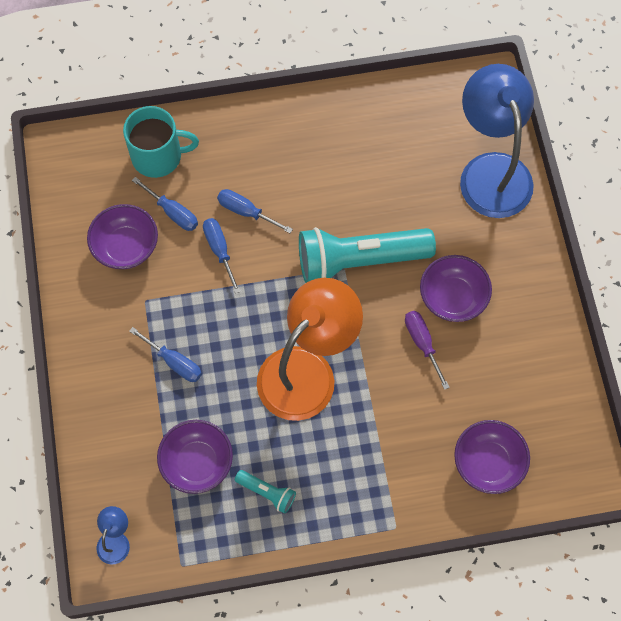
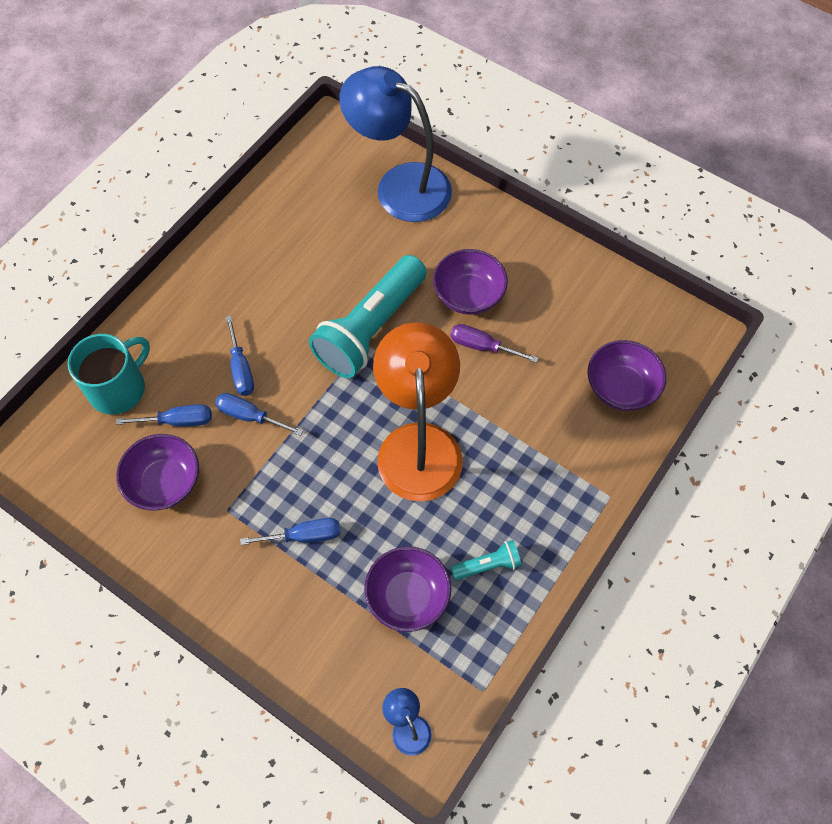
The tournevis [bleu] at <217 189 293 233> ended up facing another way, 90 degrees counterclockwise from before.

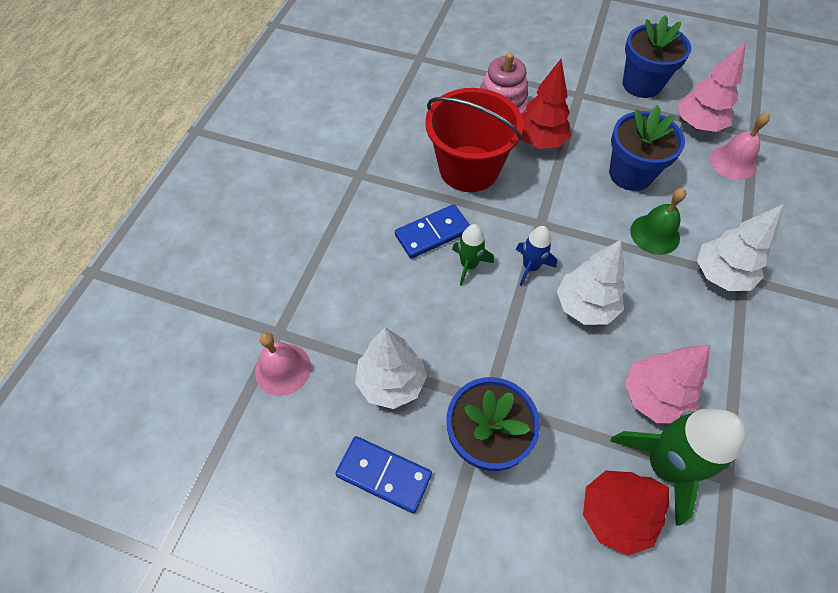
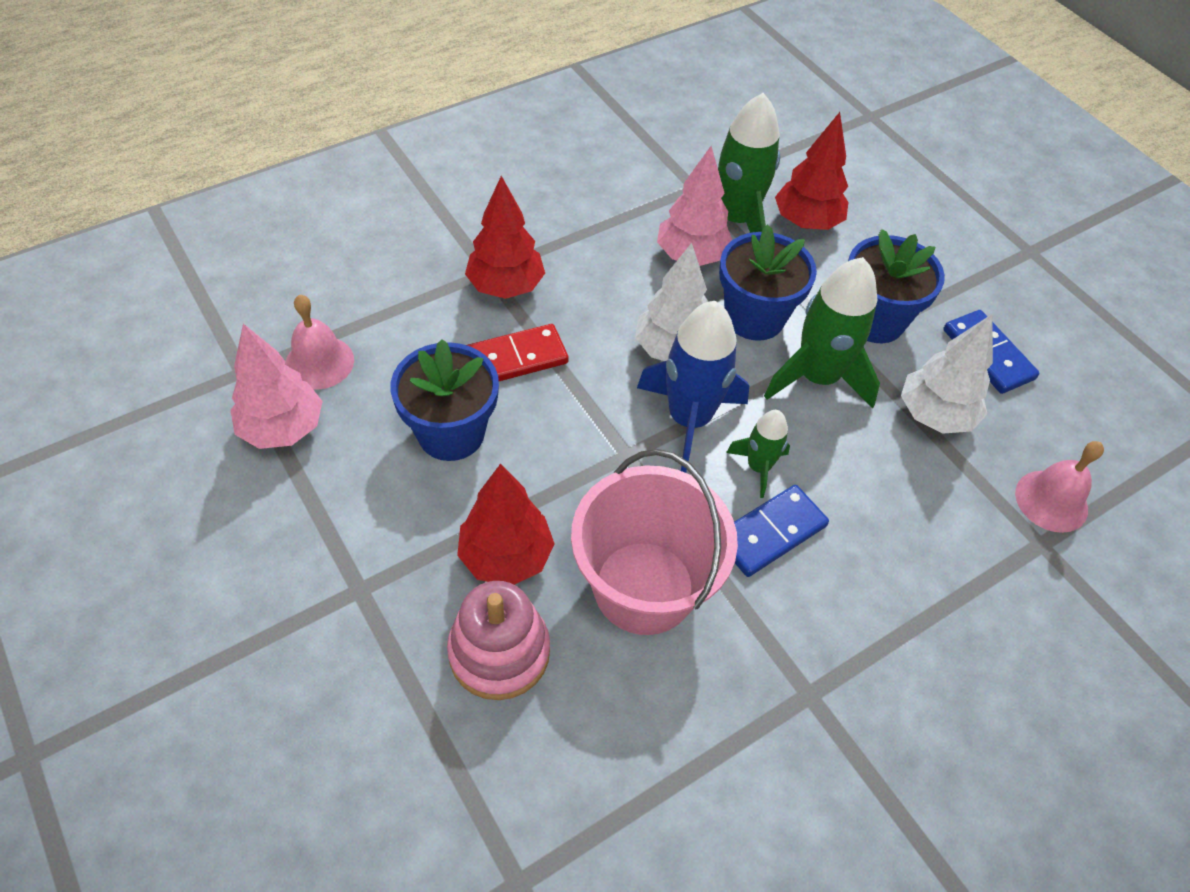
The domino [bleu] at <395 204 470 259> ended up facing another way, 45 degrees counterclockwise from before.
What was the seau [rouge] at <425 88 524 192> turned into the seau [rose] at <571 449 738 635>.
The size of the fusée [bleu] at <516 226 557 286> changed by a factor of 1.85.
The pot de fleurs [bleu] ended up elsewhere, having gone from <623 15 691 98> to <719 224 817 341>.
Where the cloche [vert] stood at <630 188 686 255>, the domino [rouge] came to stand at <467 324 569 381>.
What was the arbre [blanc] at <697 204 783 291> turned into the arbre [rouge] at <465 176 545 299>.
The second view gained the fusée [vert] at <764 257 880 409>.

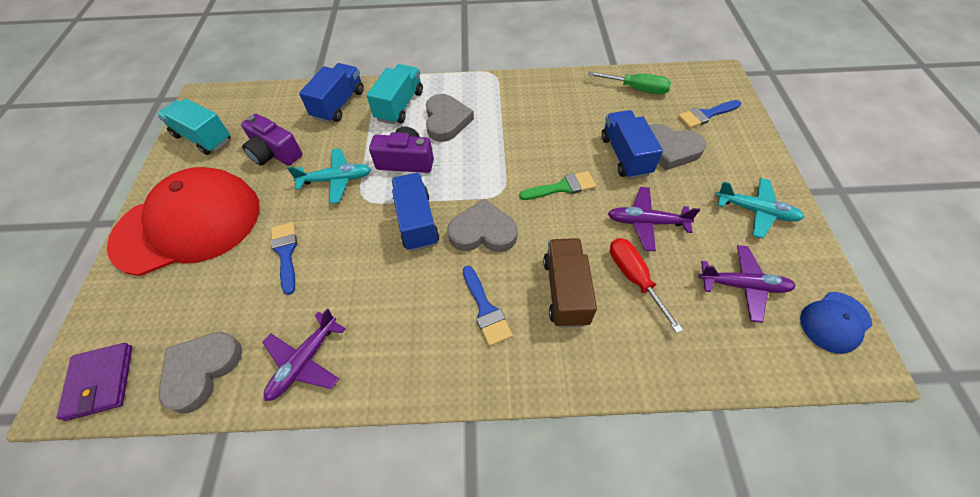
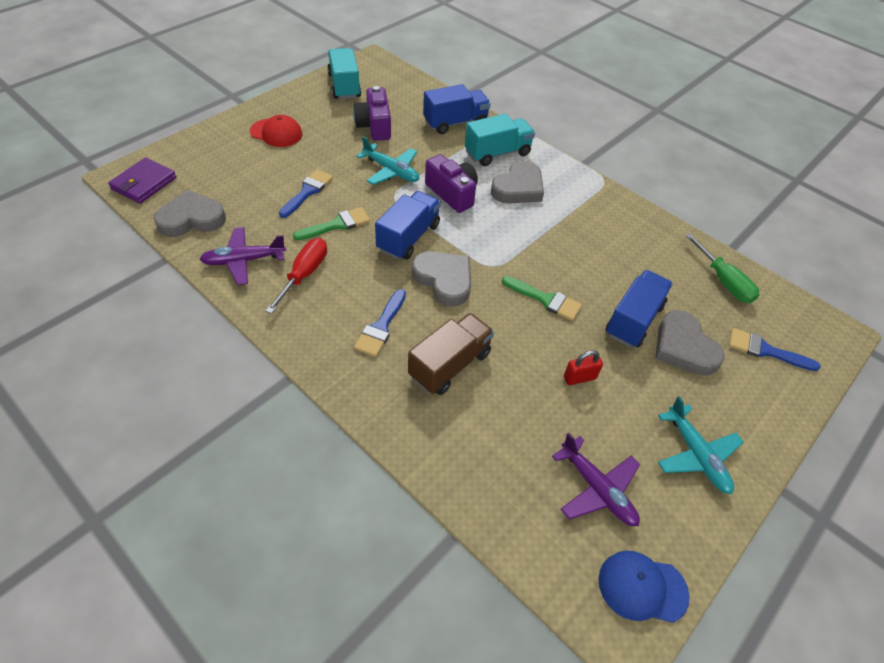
The size of the casquette [rouge] at <107 167 260 276> changed by a factor of 0.44.
Where the avion [violet] stood at <608 187 700 251>, the cadenas [rouge] came to stand at <564 350 603 385>.
The tournevis [rouge] ended up elsewhere, having gone from <610 238 683 333> to <265 238 327 314>.
The second view gained the pinceau [vert] at <293 207 370 240>.

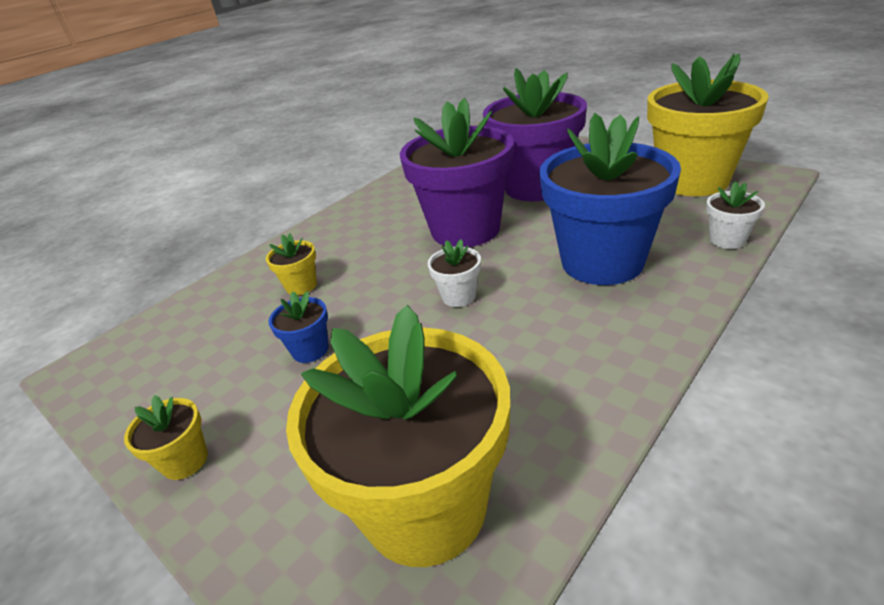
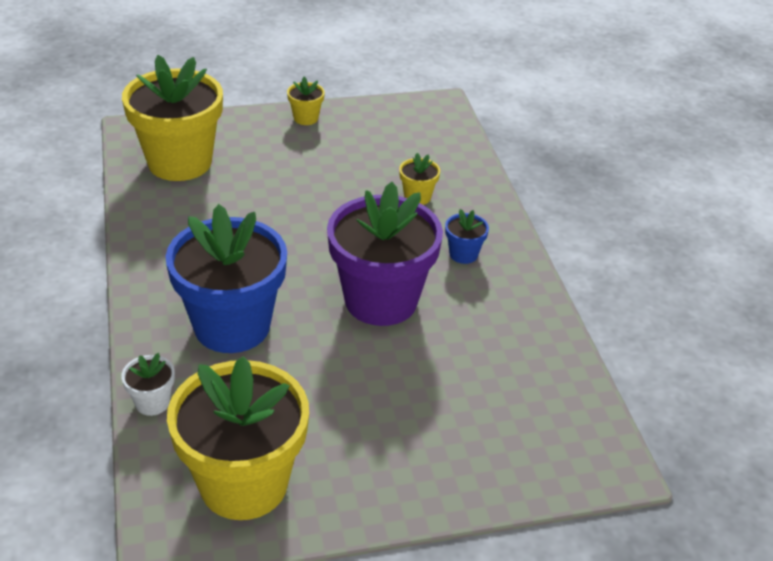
The pot de fleurs [bleu] ended up elsewhere, having gone from <269 291 329 363> to <445 209 489 264>.
The second view lost the pot de fleurs [blanc] at <427 239 481 307>.
The second view lost the pot de fleurs [violet] at <483 68 587 201>.

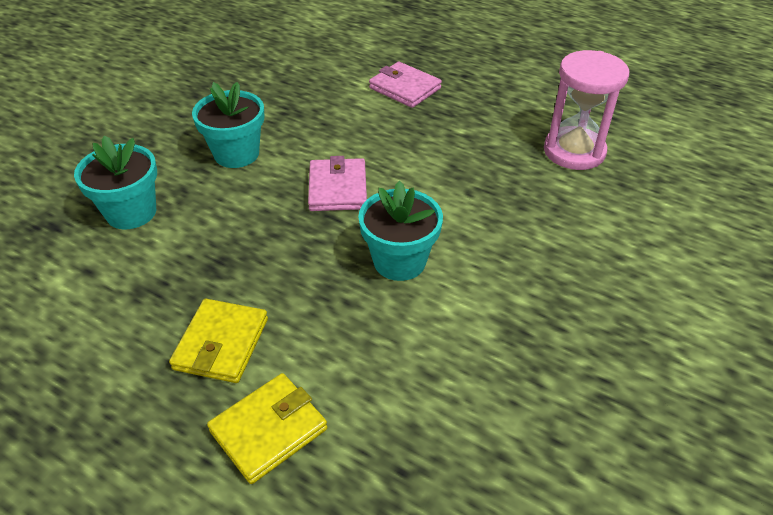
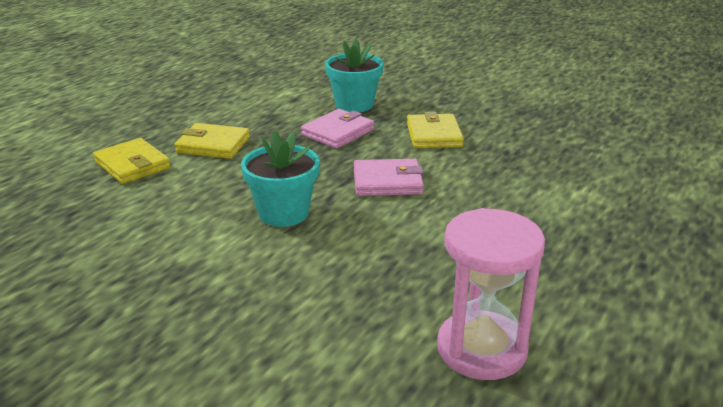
Where the pot de fleurs [turquoise] stood at <192 82 264 168>, the portefeuille [jaune] came to stand at <407 111 464 148>.
The portefeuille [rose] ended up elsewhere, having gone from <369 62 442 108> to <301 109 374 148>.

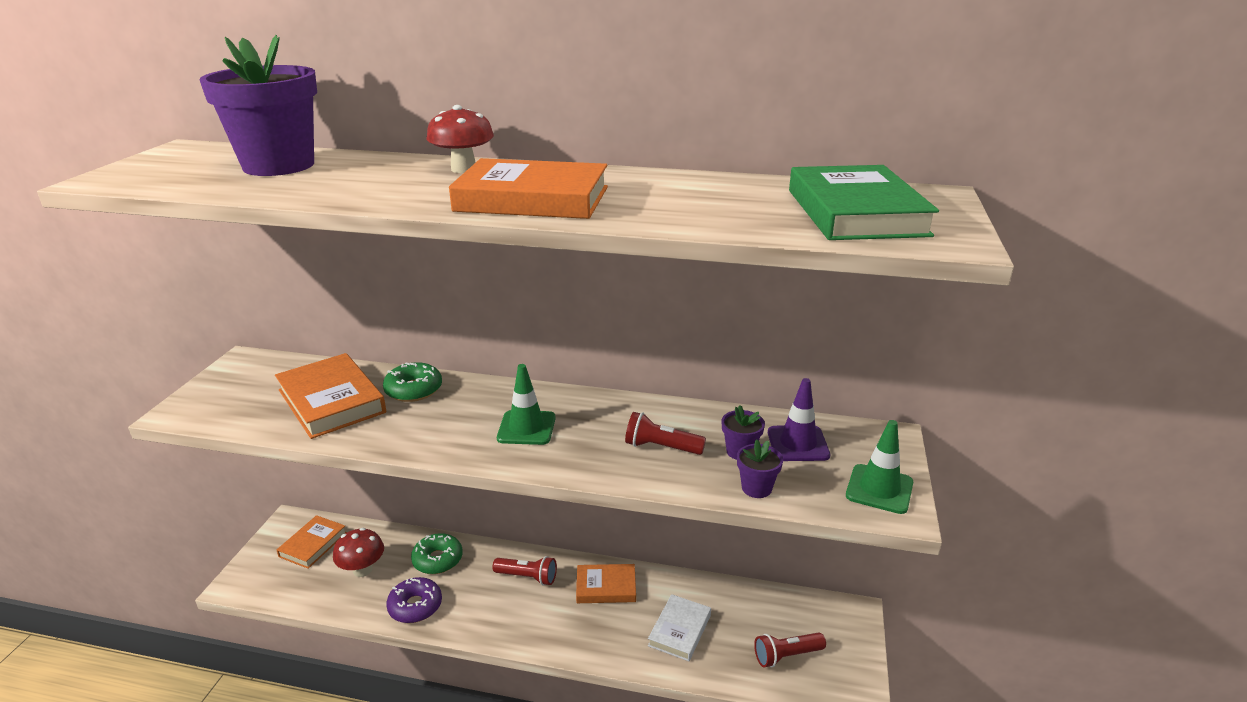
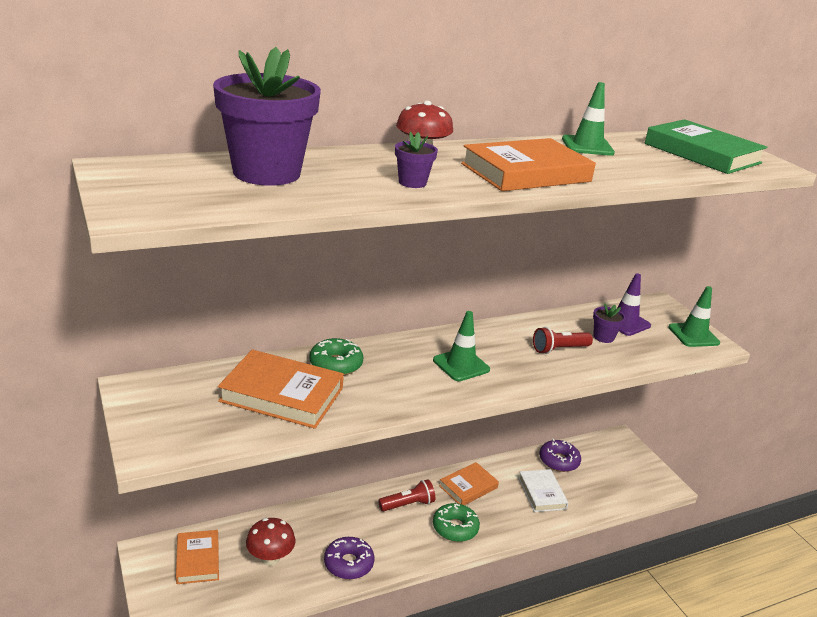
The beignet [vert] ended up elsewhere, having gone from <411 533 463 574> to <433 503 480 542>.
The pot de fleurs [violet] ended up elsewhere, having gone from <737 439 783 498> to <395 132 438 188>.
The second view lost the lampe de poche [rouge] at <754 633 826 667>.
The second view gained the beignet [violet] at <539 439 581 472>.
The second view gained the cône de chantier [vert] at <562 82 615 156>.

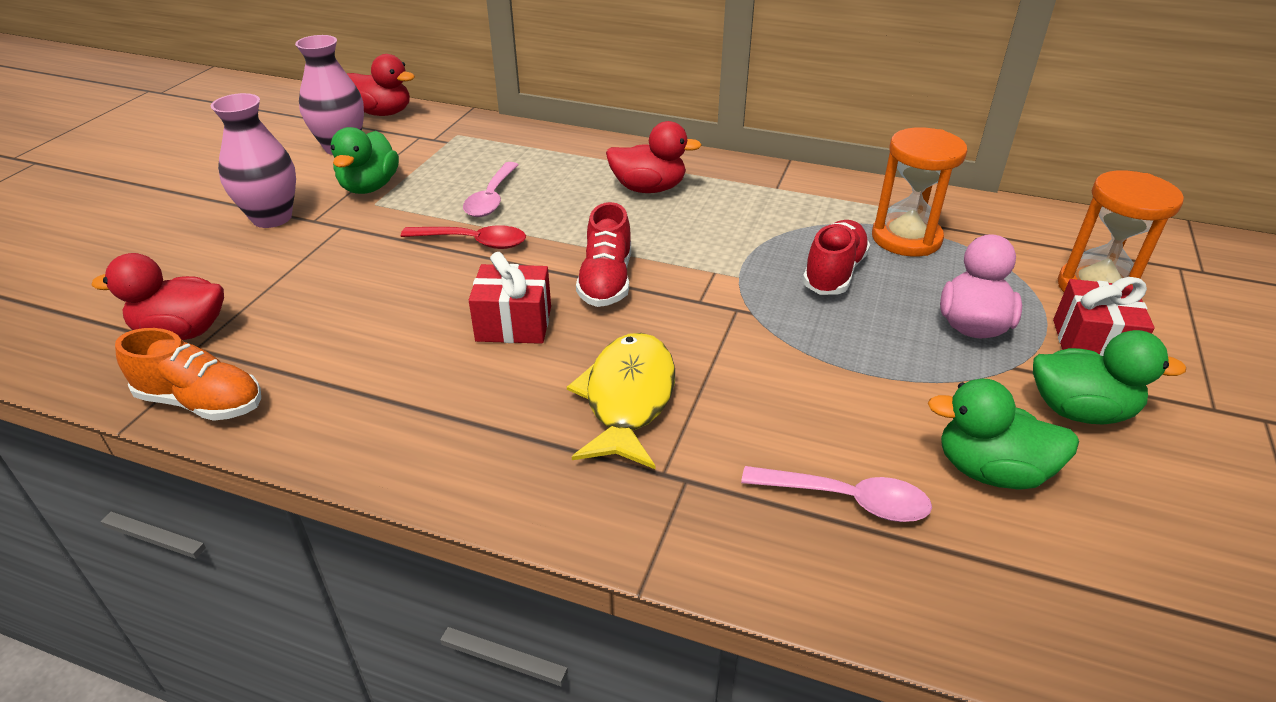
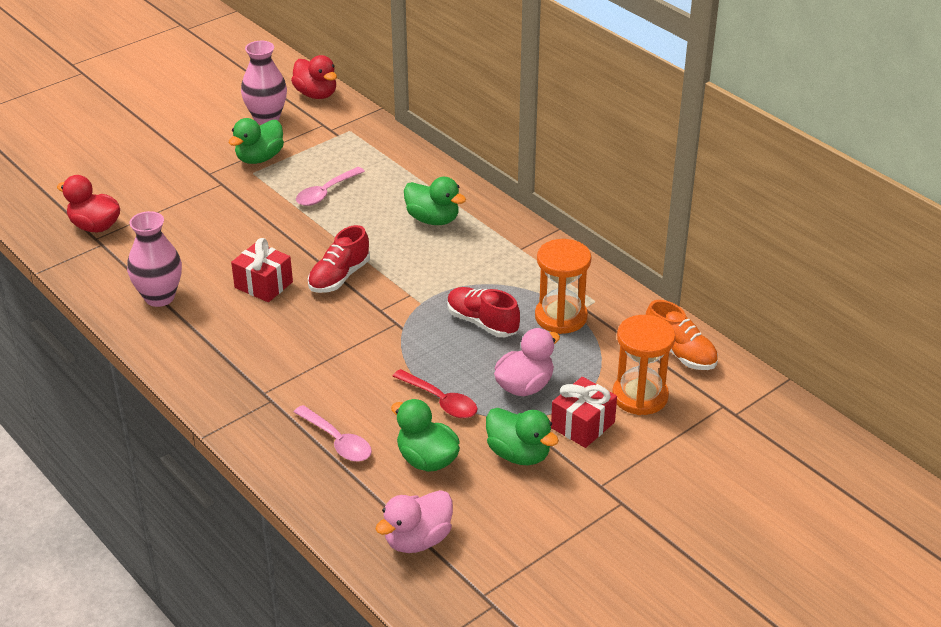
The chaussure [orange] ended up elsewhere, having gone from <115 328 261 421> to <646 300 718 370>.
The vase [rose] ended up elsewhere, having gone from <211 93 296 228> to <127 211 182 307>.
The cuillère [rouge] ended up elsewhere, having gone from <401 225 526 249> to <392 369 477 418>.
The second view lost the poisson [jaune] at <567 333 675 469>.
What was the canard [rouge] at <606 121 702 193> turned into the canard [vert] at <404 177 466 225>.
The chaussure [rouge] at <803 220 870 295> ended up facing another way, 105 degrees counterclockwise from before.
The second view gained the canard [rose] at <375 490 453 553>.

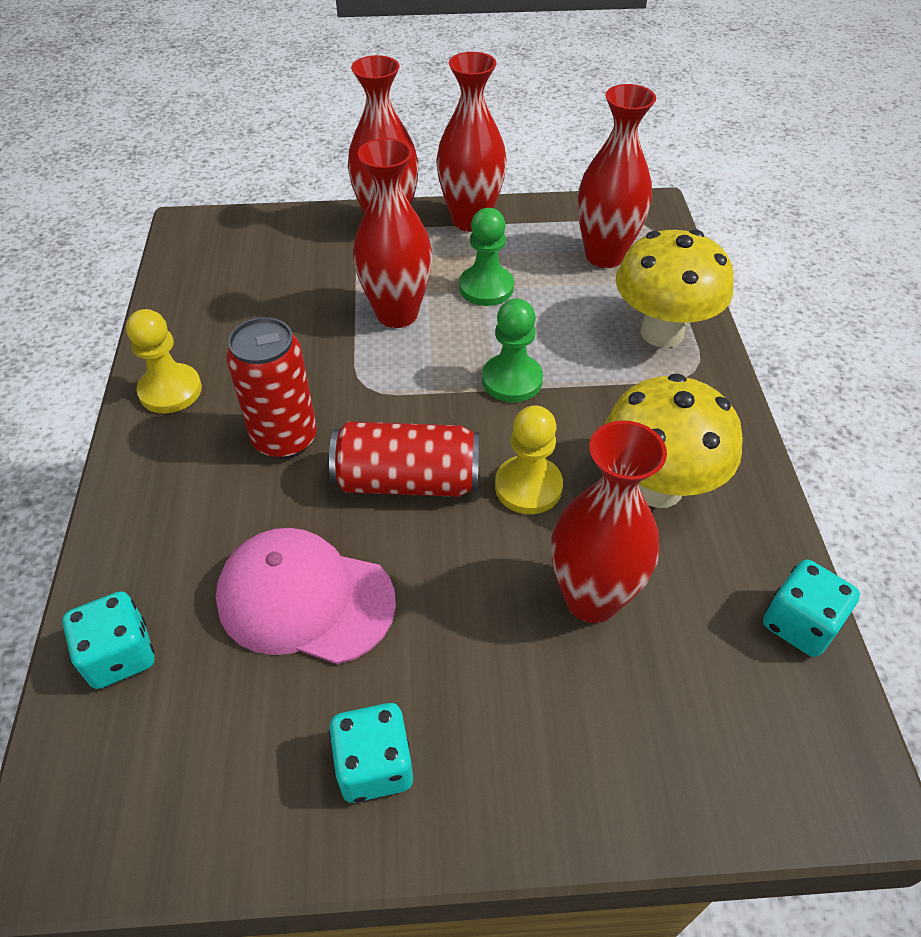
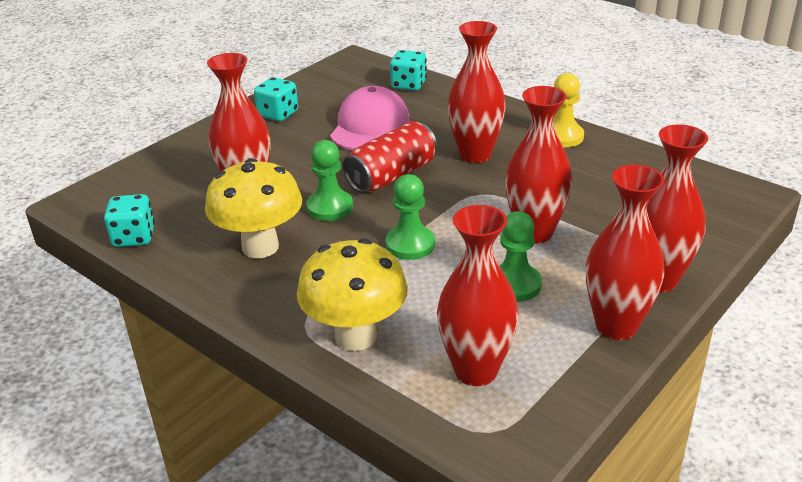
The casquette [rose] at <216 528 396 664> ended up facing another way, 45 degrees counterclockwise from before.
Where the canette [rouge] stood at <226 317 317 459>, the vase [rouge] came to stand at <447 21 506 163>.
What was the pion [jaune] at <495 405 563 514> turned into the pion [vert] at <306 140 353 221>.

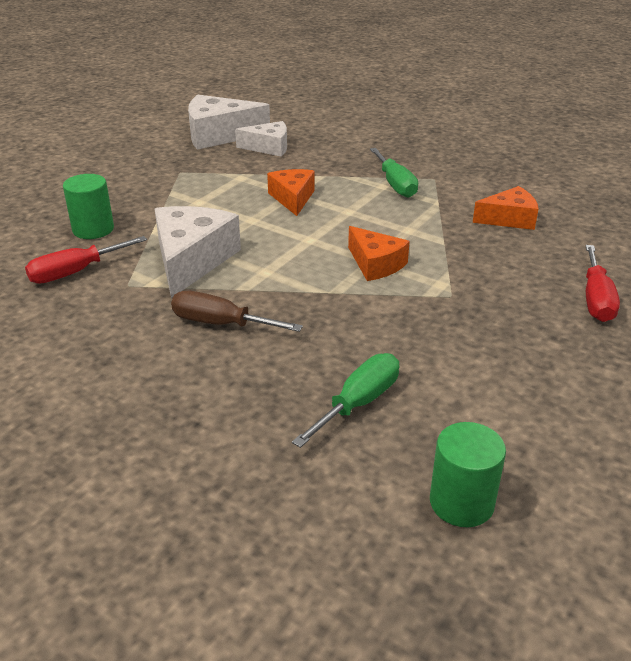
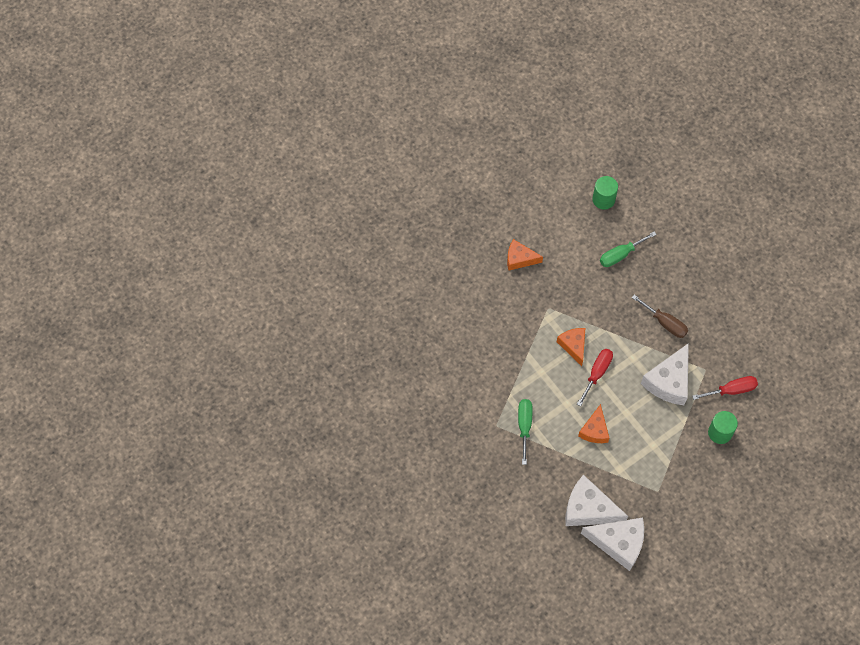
The size of the fromage [blanc] at <235 121 287 157> changed by a factor of 1.61.
The fromage [orange] ended up elsewhere, having gone from <473 186 538 230> to <507 239 543 271>.
The tournevis [rouge] ended up elsewhere, having gone from <585 245 620 322> to <577 349 613 406>.

